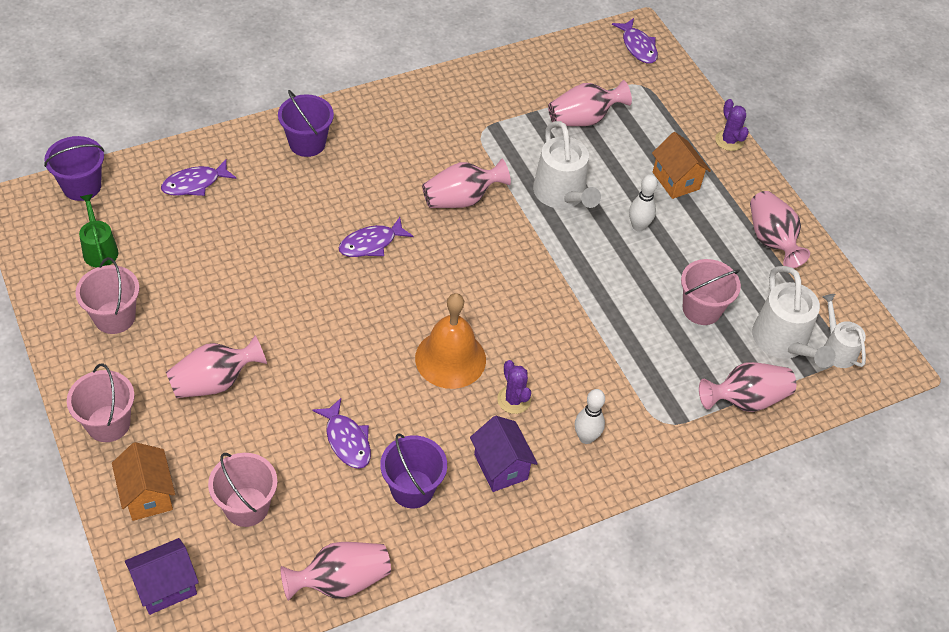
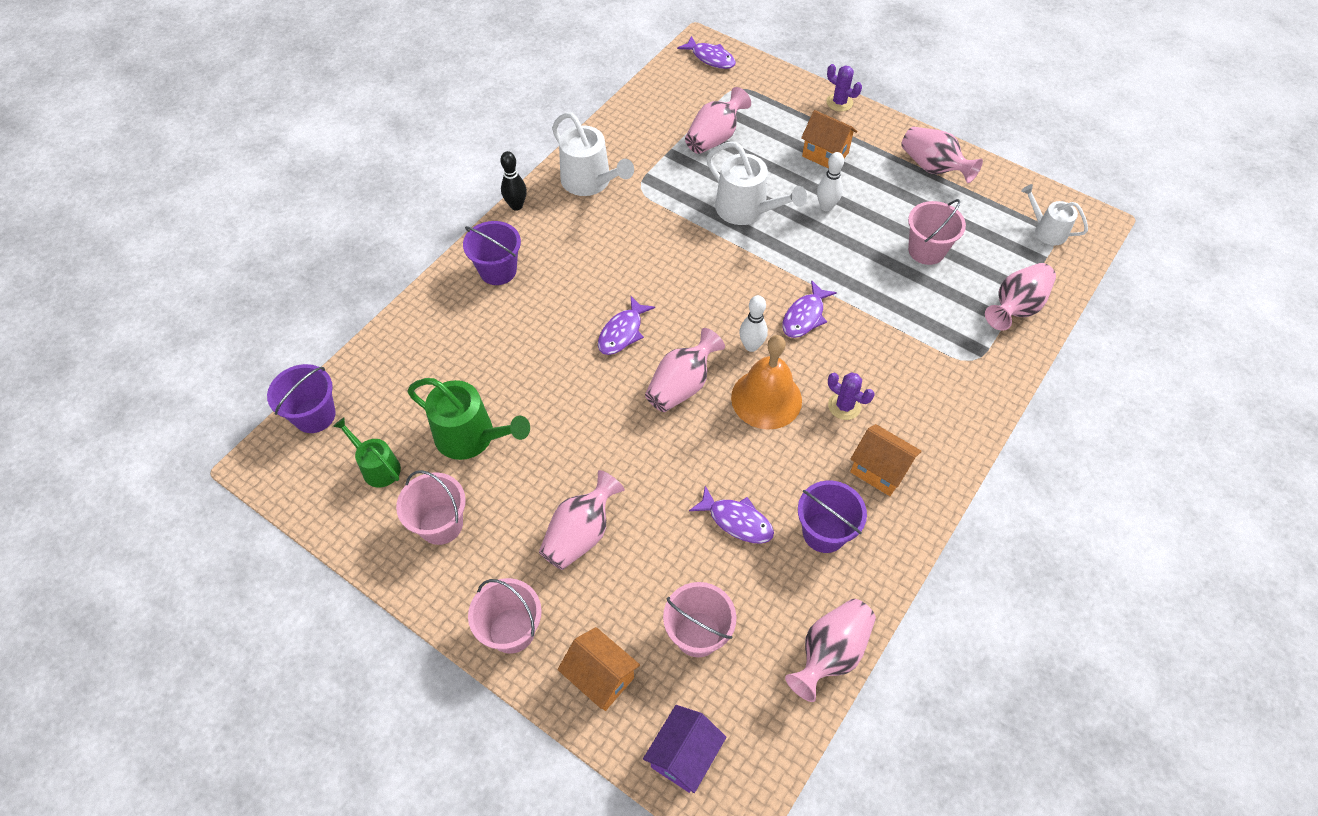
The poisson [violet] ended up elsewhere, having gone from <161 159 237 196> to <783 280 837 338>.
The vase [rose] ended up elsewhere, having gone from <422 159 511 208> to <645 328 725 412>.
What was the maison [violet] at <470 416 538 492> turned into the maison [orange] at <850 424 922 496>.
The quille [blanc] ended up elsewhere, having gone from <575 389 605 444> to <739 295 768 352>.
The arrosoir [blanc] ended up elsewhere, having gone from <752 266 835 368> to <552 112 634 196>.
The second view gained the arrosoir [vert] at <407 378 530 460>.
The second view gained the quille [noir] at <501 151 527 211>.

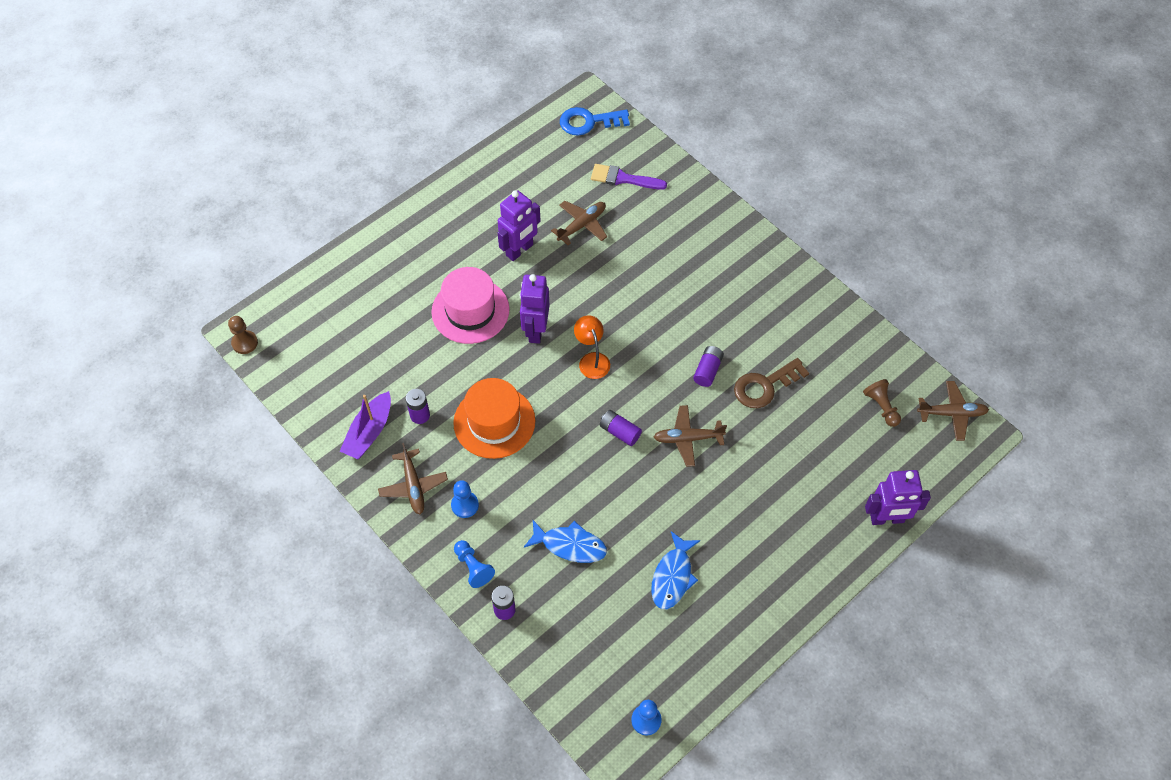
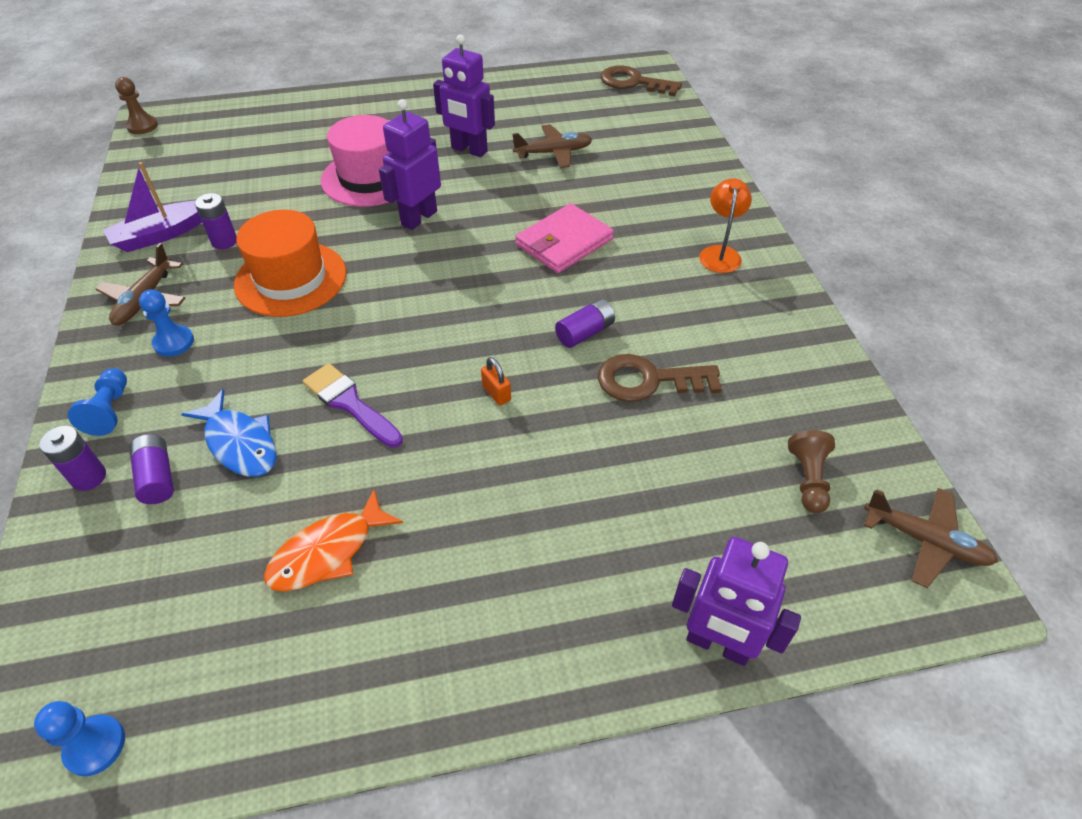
The robot [violet] at <498 190 541 261> ended up facing another way, 45 degrees clockwise from before.
What was the clé [bleu] at <560 107 630 136> turned into the clé [marron] at <600 65 682 96>.
The lampe [orange] ended up elsewhere, having gone from <574 315 610 379> to <699 178 752 273>.
The pinceau [violet] ended up elsewhere, having gone from <591 164 667 190> to <303 363 403 448>.
The pile [violet] ended up elsewhere, having gone from <600 410 642 446> to <129 434 174 504>.
What was the poisson [bleu] at <651 531 701 609> turned into the poisson [orange] at <264 489 403 591>.
Where the avion [marron] stood at <654 405 727 467>, the cadenas [orange] came to stand at <481 357 511 406>.
The second view gained the portefeuille [rose] at <515 203 614 273>.

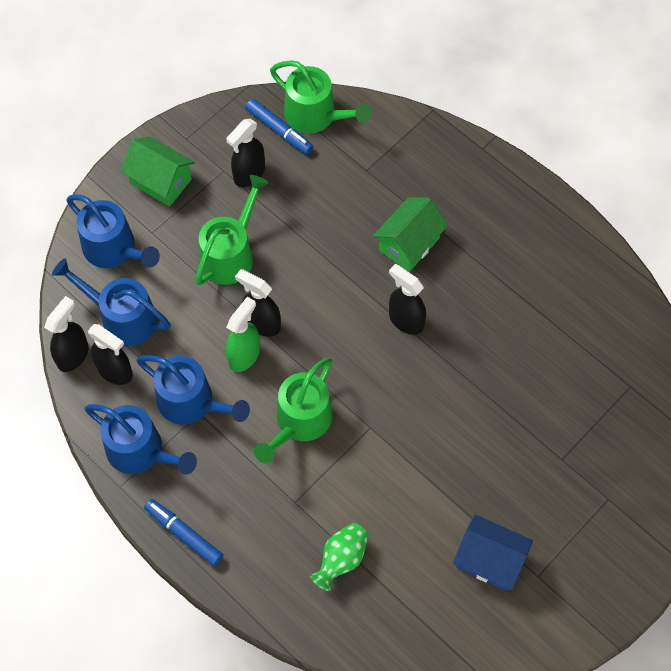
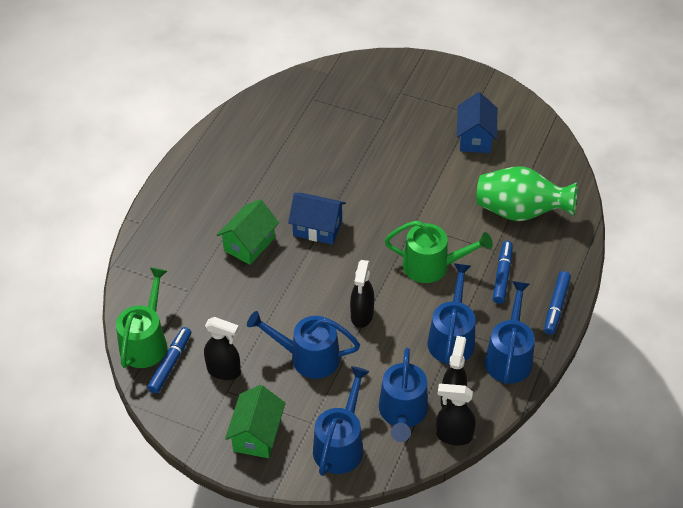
What was the arrosoir [vert] at <195 175 269 285> turned into the arrosoir [bleu] at <247 311 360 379>.
The second view lost the vaporisateur [vert] at <226 297 260 372>.
The size of the vase [vert] at <310 523 369 591> changed by a factor of 1.85.
The maison [vert] at <373 197 448 272> ended up facing another way, 75 degrees counterclockwise from before.
Where the vaporisateur [noir] stood at <389 264 426 335>, the maison [bleu] came to stand at <288 193 346 245>.
The second view gained the feutre [bleu] at <493 241 513 304>.

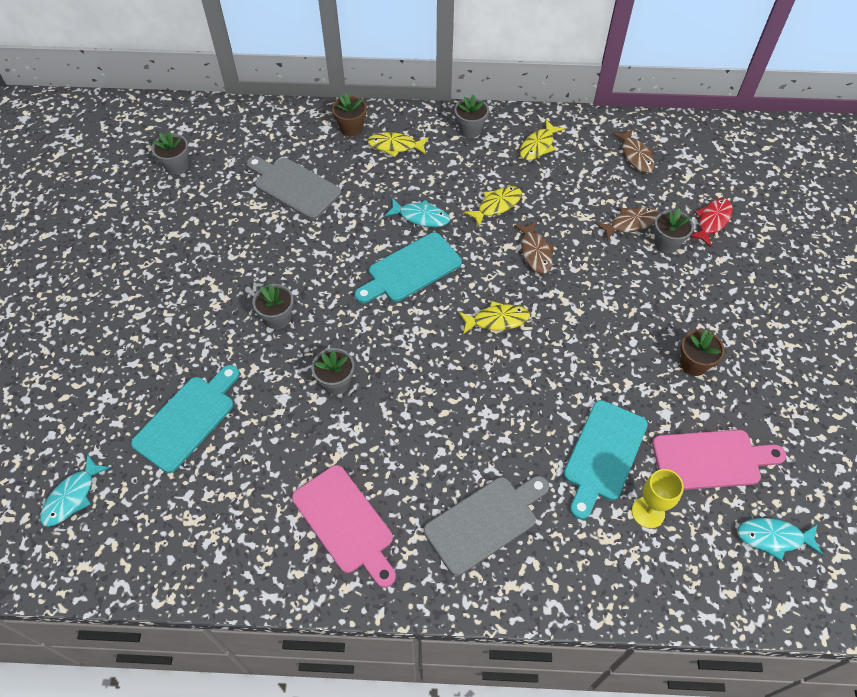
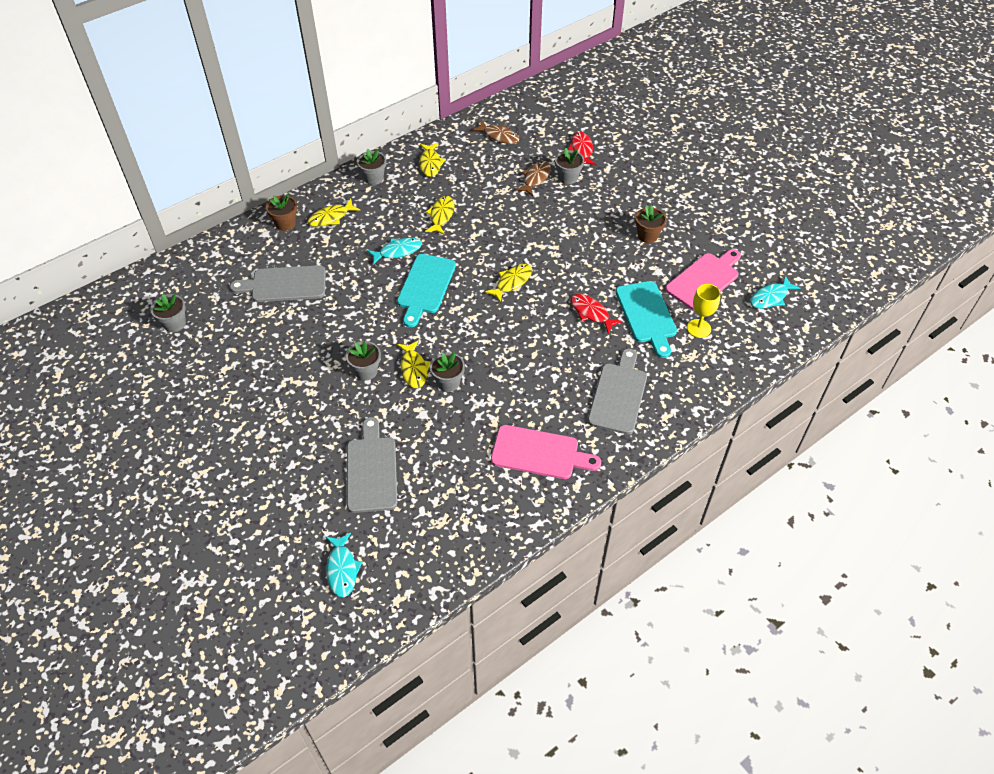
What was the planche à découper [turquoise] at <131 365 240 473> turned into the planche à découper [gris] at <347 417 397 513>.
The second view lost the poisson [marron] at <514 221 554 274>.
The second view gained the poisson [jaune] at <397 340 430 388>.
The second view gained the poisson [rouge] at <571 294 623 333>.

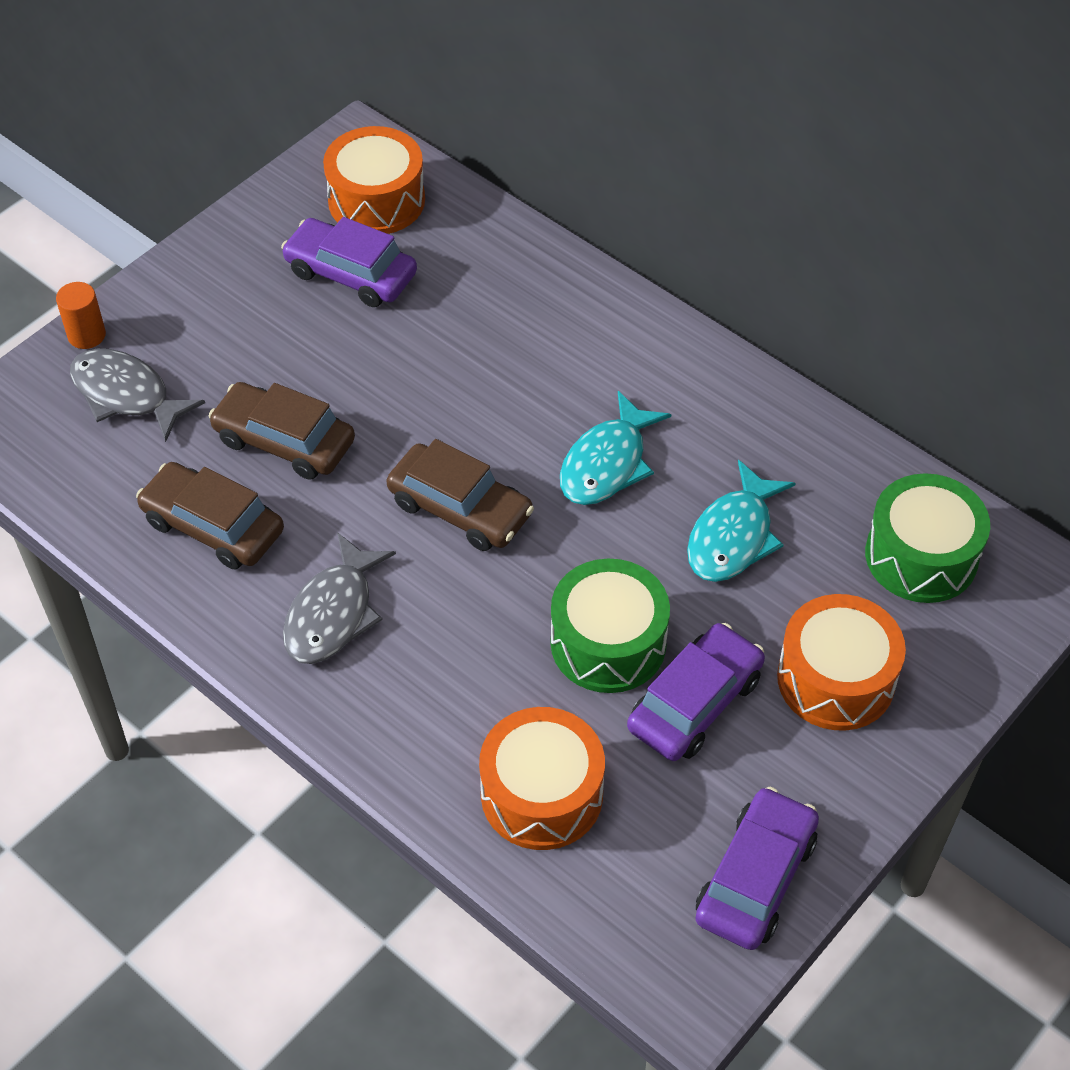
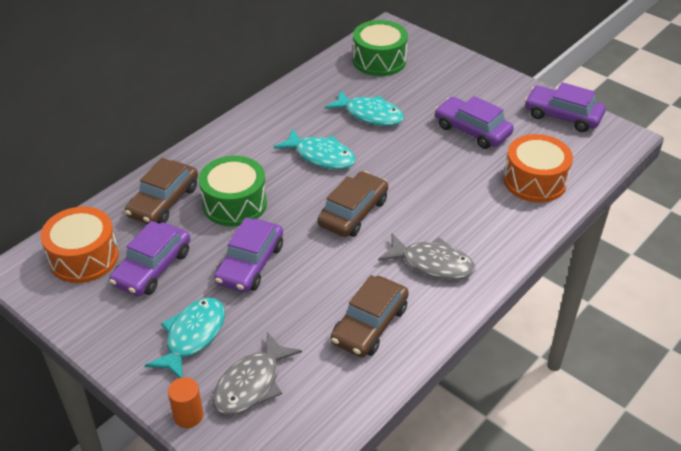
The voiture [marron] ended up elsewhere, having gone from <209 382 355 480> to <125 158 198 224>.
The tambour [vert] ended up elsewhere, having gone from <551 559 670 693> to <199 156 267 226>.
The second view lost the tambour [orange] at <777 594 906 731>.
The second view gained the poisson [turquoise] at <145 298 225 378>.
The second view gained the voiture [violet] at <214 217 283 293>.

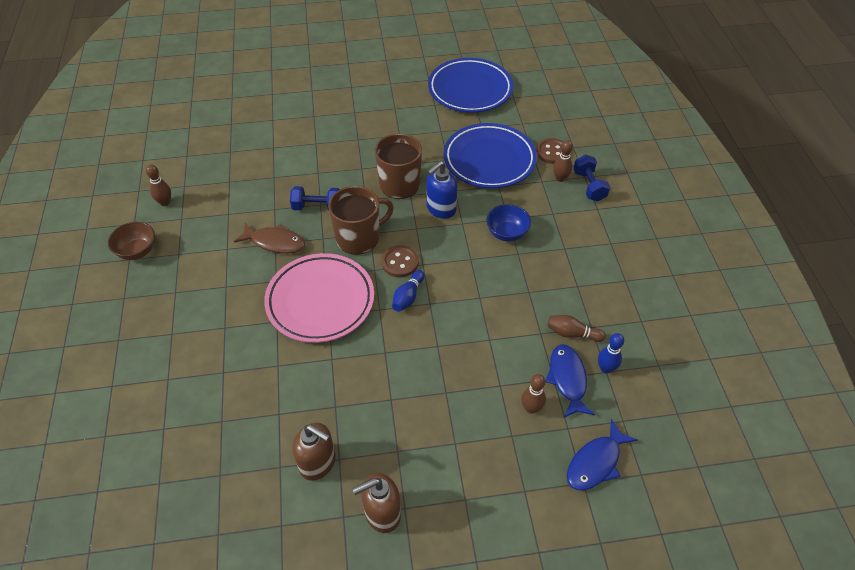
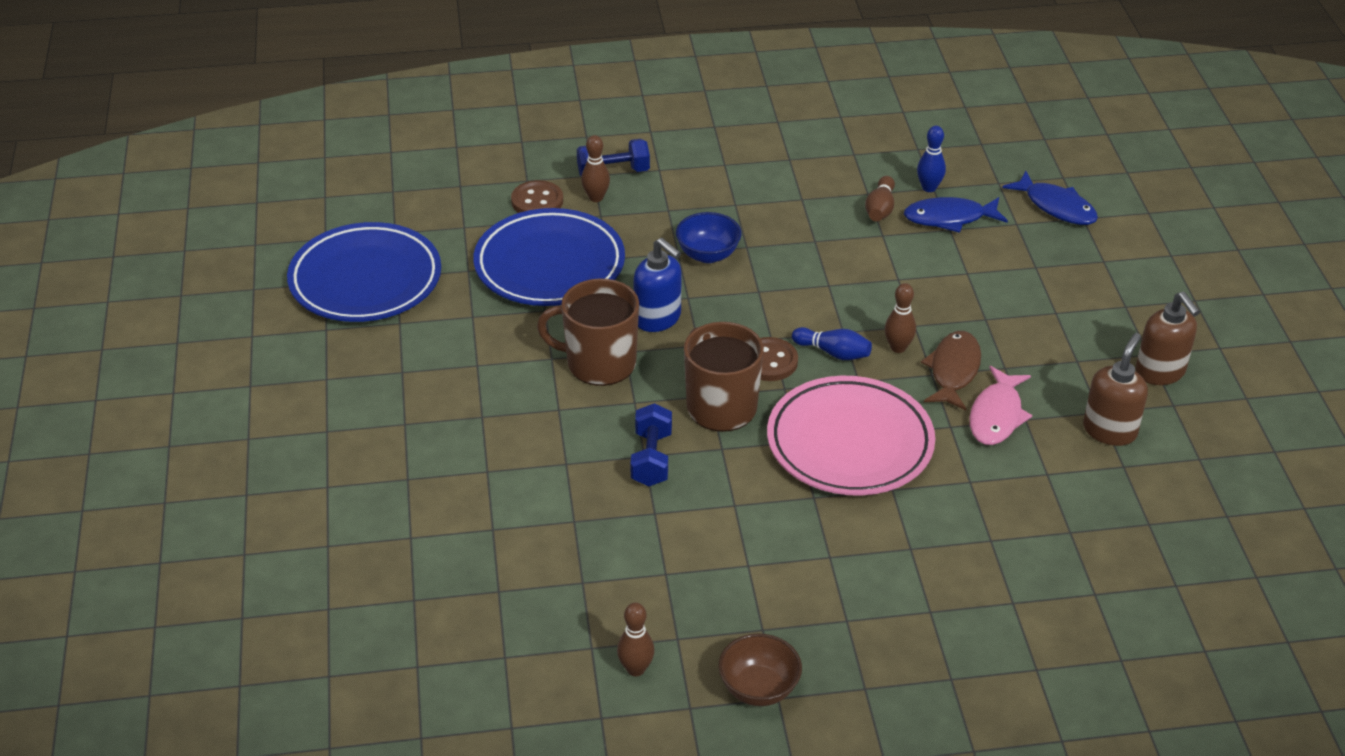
The poisson [marron] ended up elsewhere, having gone from <234 223 305 253> to <921 331 981 410>.
The quille [marron] ended up elsewhere, having gone from <521 374 546 414> to <885 283 916 353>.
The second view gained the poisson [rose] at <969 366 1032 445>.

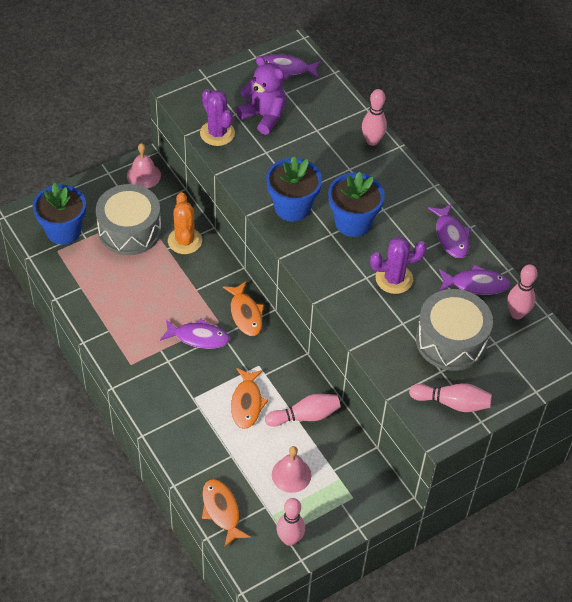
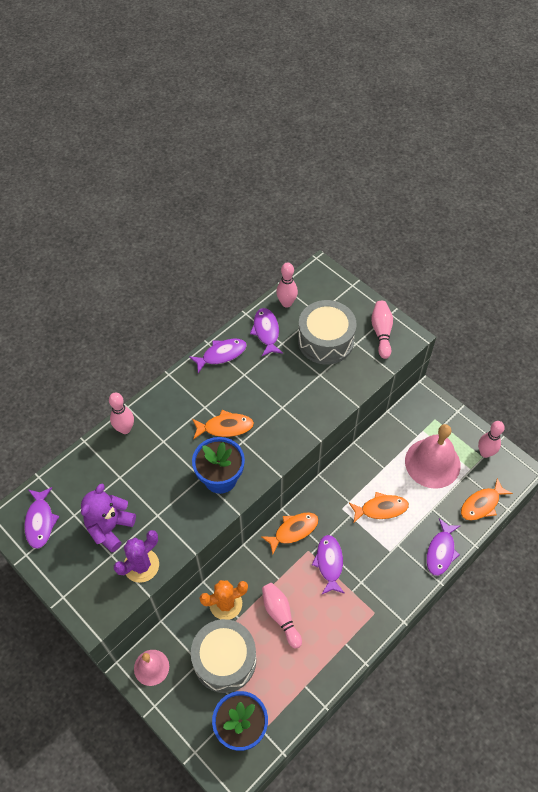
The quille [rose] ended up elsewhere, having gone from <265 394 341 427> to <262 583 302 649>.
The size of the cloche [rose] at <272 446 311 493> changed by a factor of 1.78.
Where the pot de fleurs [bleu] stood at <328 172 385 237>, the poisson [orange] came to stand at <192 410 254 440>.
The second view lost the cactus [violet] at <370 237 427 294>.
The second view gained the poisson [violet] at <426 518 460 576>.

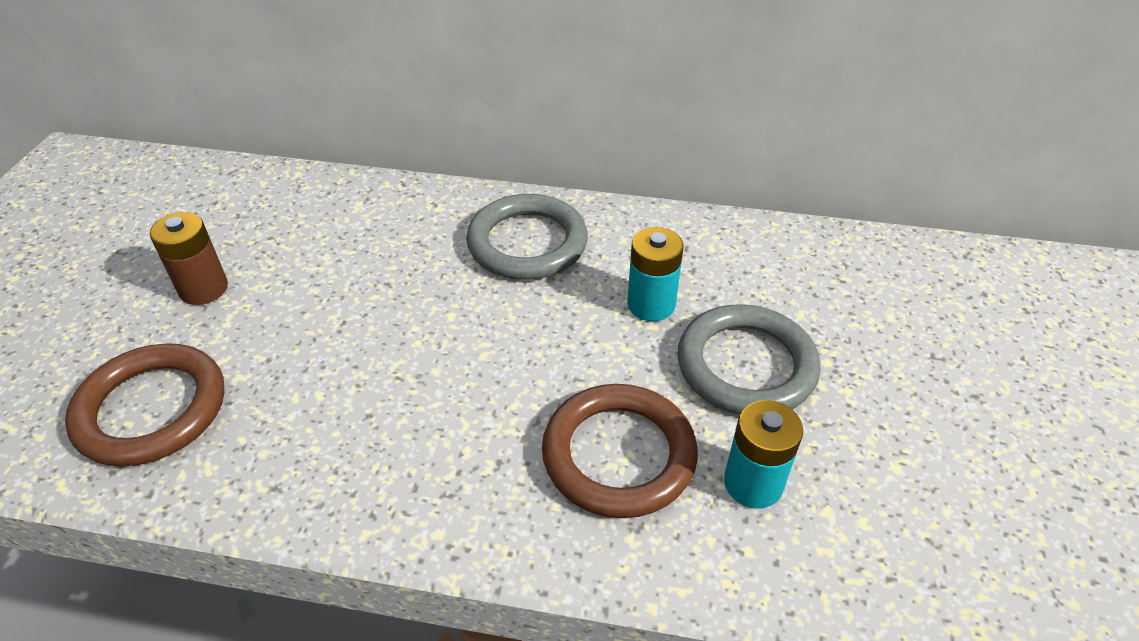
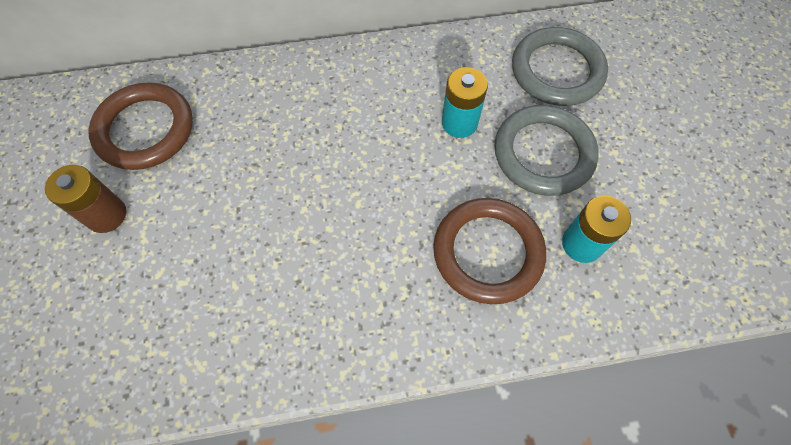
The anneau [marron] ended up elsewhere, having gone from <65 343 224 466> to <88 82 193 170>.
The anneau [gris] ended up elsewhere, having gone from <466 194 588 280> to <512 27 608 106>.

